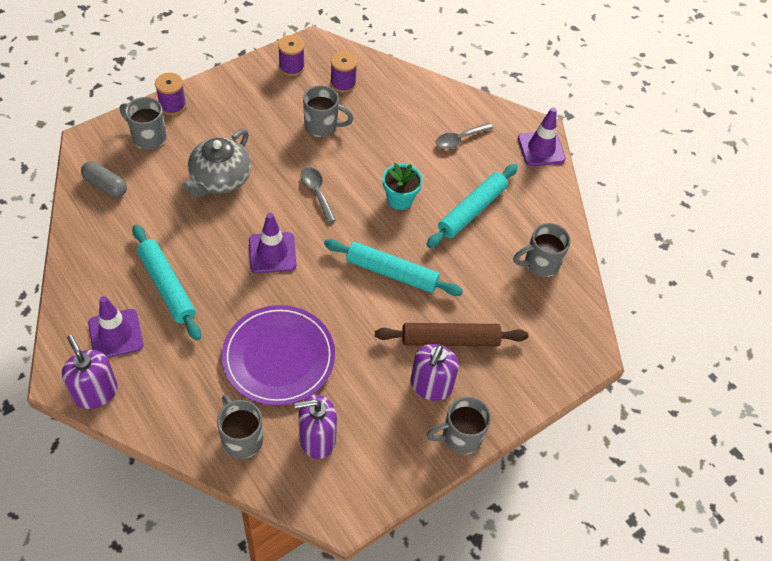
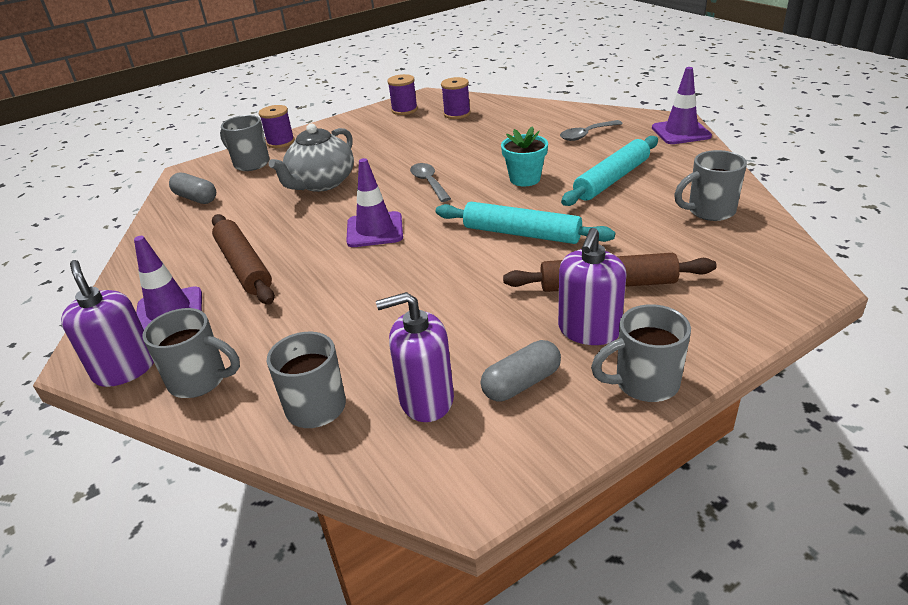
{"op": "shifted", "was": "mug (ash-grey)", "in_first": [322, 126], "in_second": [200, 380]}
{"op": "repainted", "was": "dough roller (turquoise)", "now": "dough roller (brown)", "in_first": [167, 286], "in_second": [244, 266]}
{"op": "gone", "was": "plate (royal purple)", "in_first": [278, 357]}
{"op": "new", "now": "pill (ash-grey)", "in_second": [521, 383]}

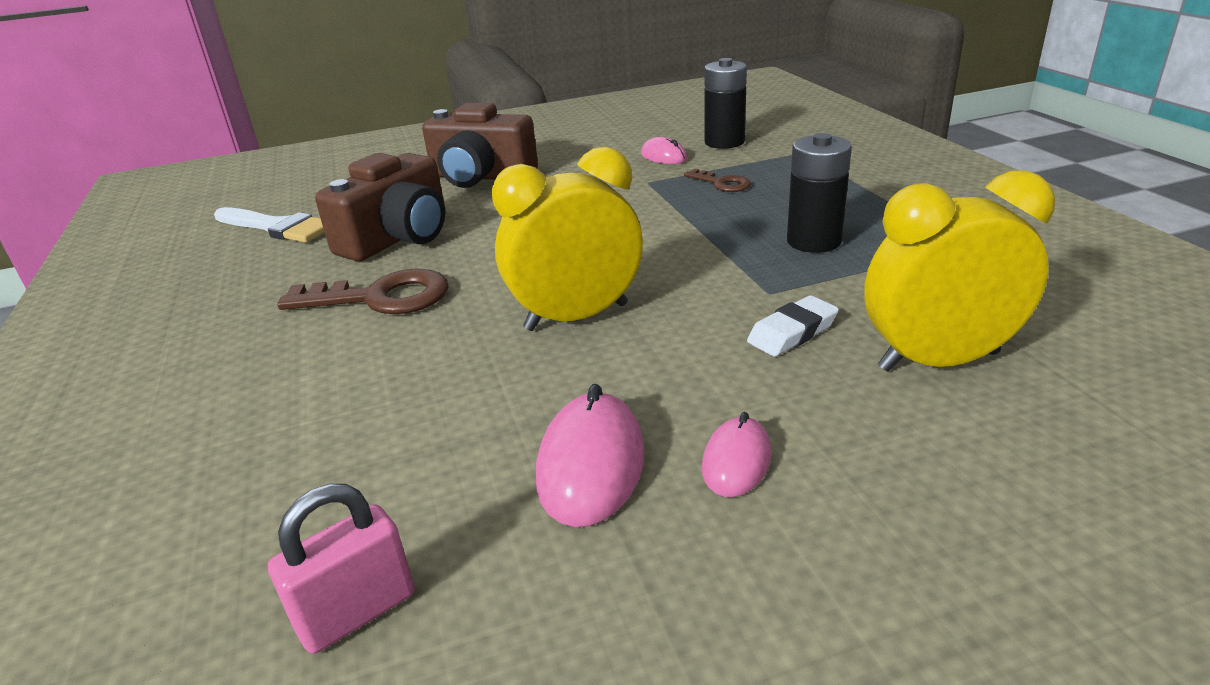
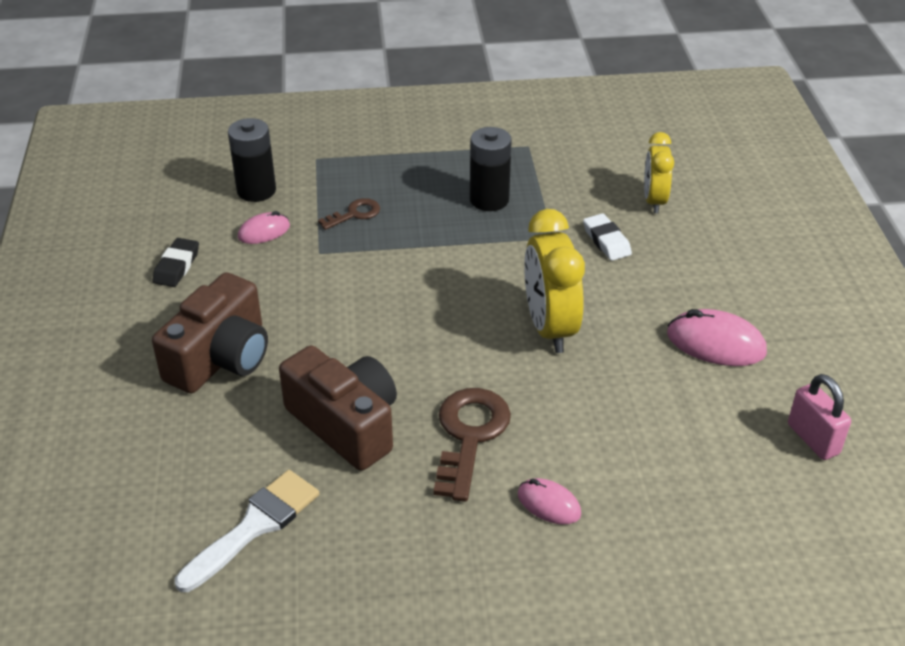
{"op": "scaled", "was": "alarm clock (bright yellow)", "in_first": [938, 361], "in_second": [654, 201], "ratio": 0.64}
{"op": "shifted", "was": "PC mouse (rosy)", "in_first": [736, 461], "in_second": [549, 504]}
{"op": "new", "now": "eraser (ebony)", "in_second": [176, 266]}

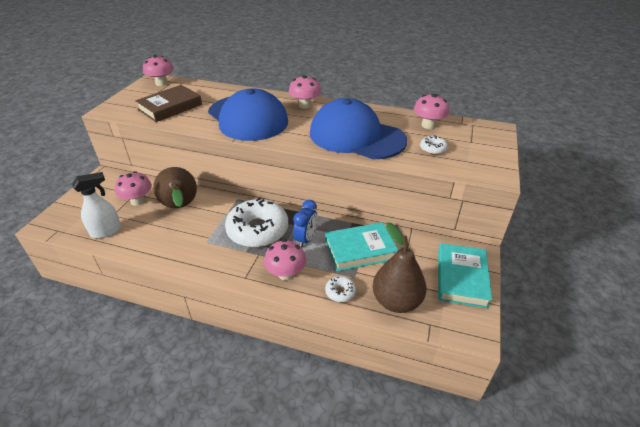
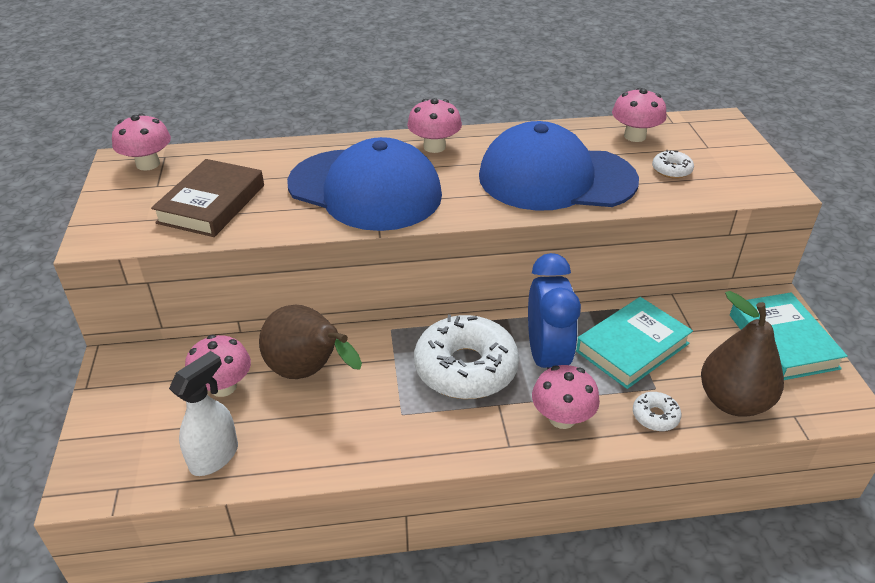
{"op": "scaled", "was": "alarm clock (blue)", "in_first": [306, 239], "in_second": [547, 357], "ratio": 1.6}

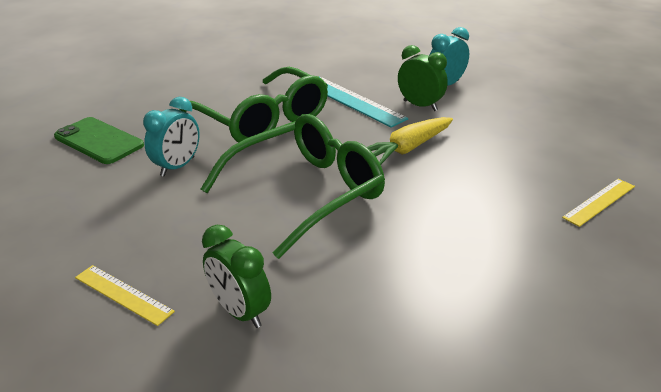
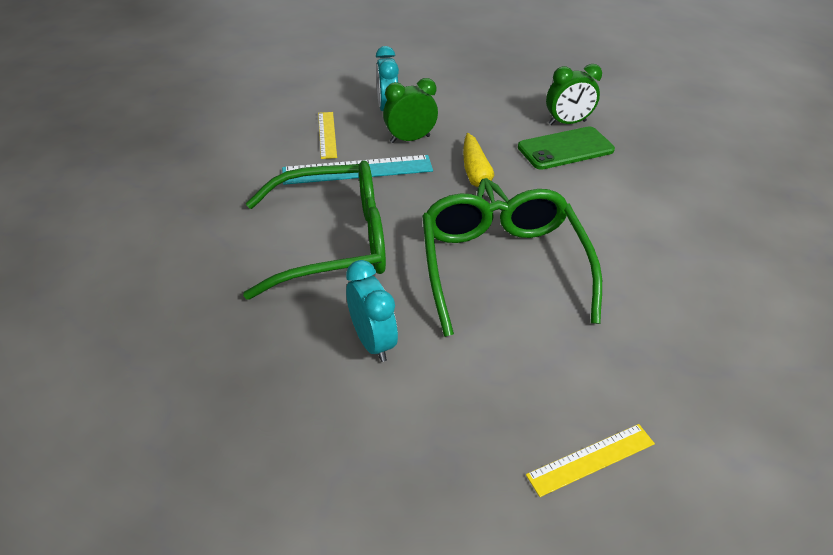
{"op": "shifted", "was": "mobile phone (leaf-green)", "in_first": [99, 141], "in_second": [565, 149]}
{"op": "shifted", "was": "ruler (bright yellow)", "in_first": [599, 201], "in_second": [327, 134]}
{"op": "shifted", "was": "alarm clock (leaf-green)", "in_first": [240, 312], "in_second": [567, 123]}

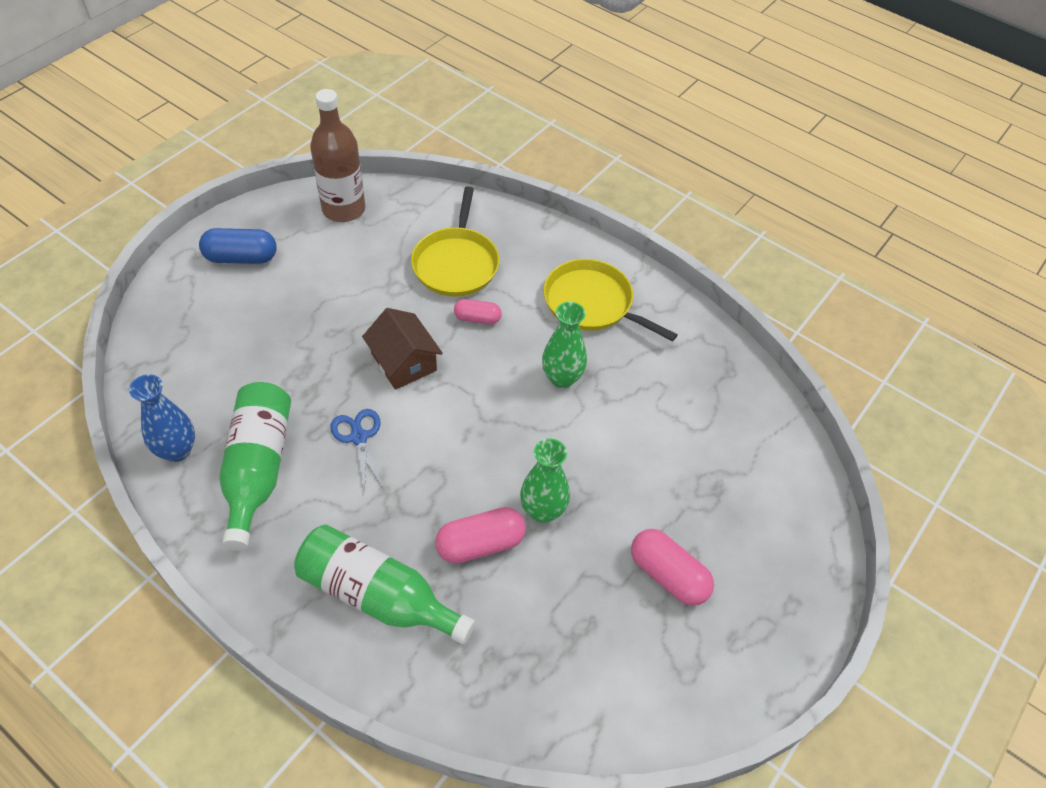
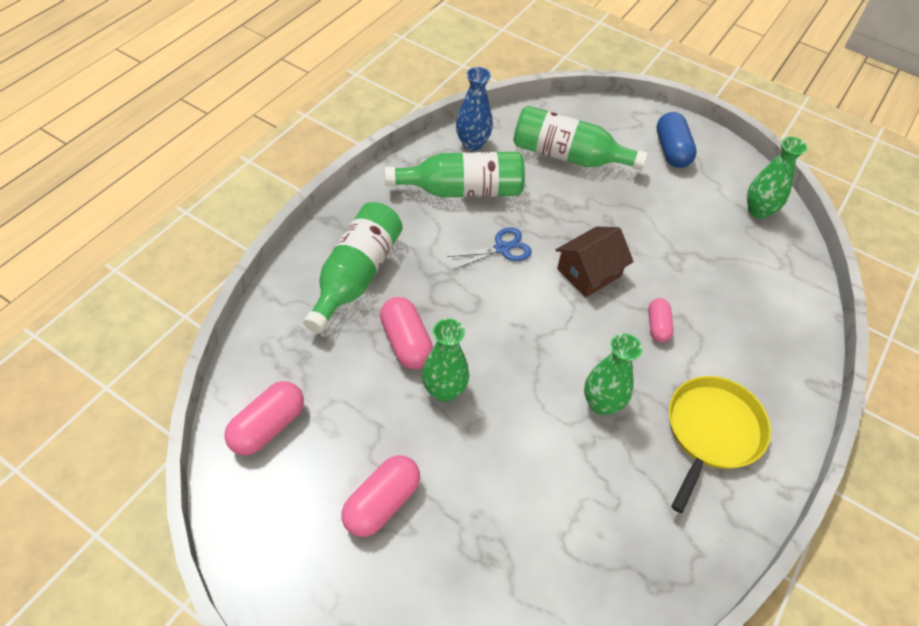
{"op": "swapped", "was": "drink bottle (brown)", "now": "tall vase (leaf-green)", "in_first": [344, 209], "in_second": [758, 211]}
{"op": "gone", "was": "skillet (bright yellow)", "in_first": [456, 263]}
{"op": "new", "now": "drink bottle (leaf-green)", "in_second": [568, 156]}
{"op": "new", "now": "pill (rosy)", "in_second": [268, 426]}

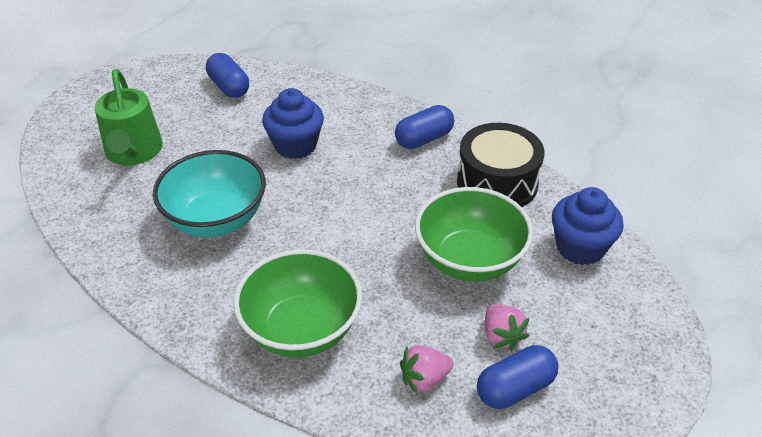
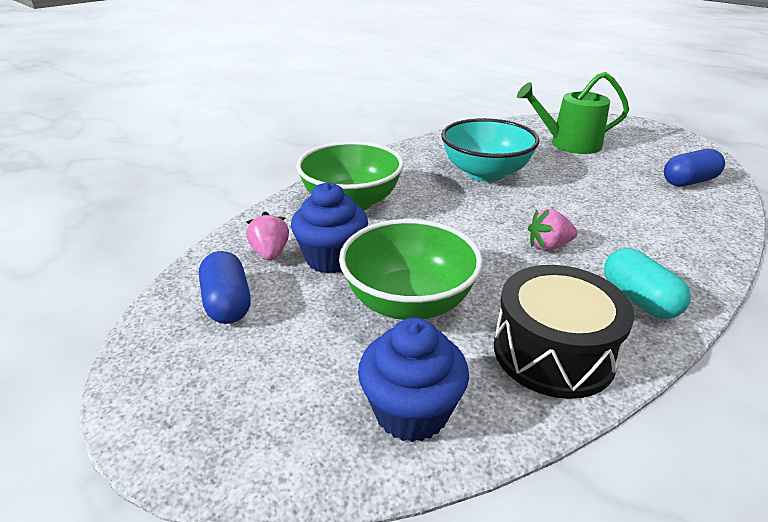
{"op": "shifted", "was": "cupcake (blue)", "in_first": [295, 145], "in_second": [332, 258]}
{"op": "repainted", "was": "pill (blue)", "now": "pill (turquoise)", "in_first": [424, 139], "in_second": [639, 299]}
{"op": "shifted", "was": "strawberry (rosy)", "in_first": [501, 336], "in_second": [548, 246]}

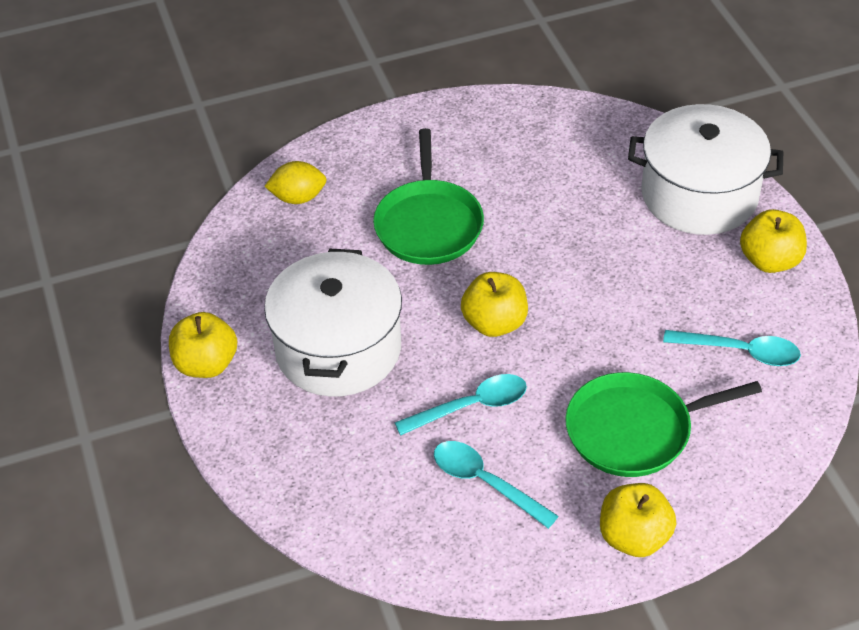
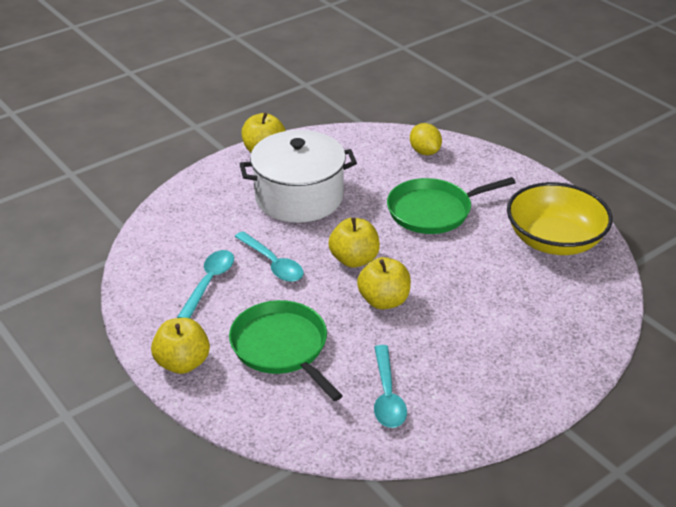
{"op": "gone", "was": "stockpot (snow-white)", "in_first": [699, 195]}
{"op": "shifted", "was": "toy apple (bright yellow)", "in_first": [770, 260], "in_second": [384, 301]}
{"op": "new", "now": "bowl (bright yellow)", "in_second": [554, 240]}

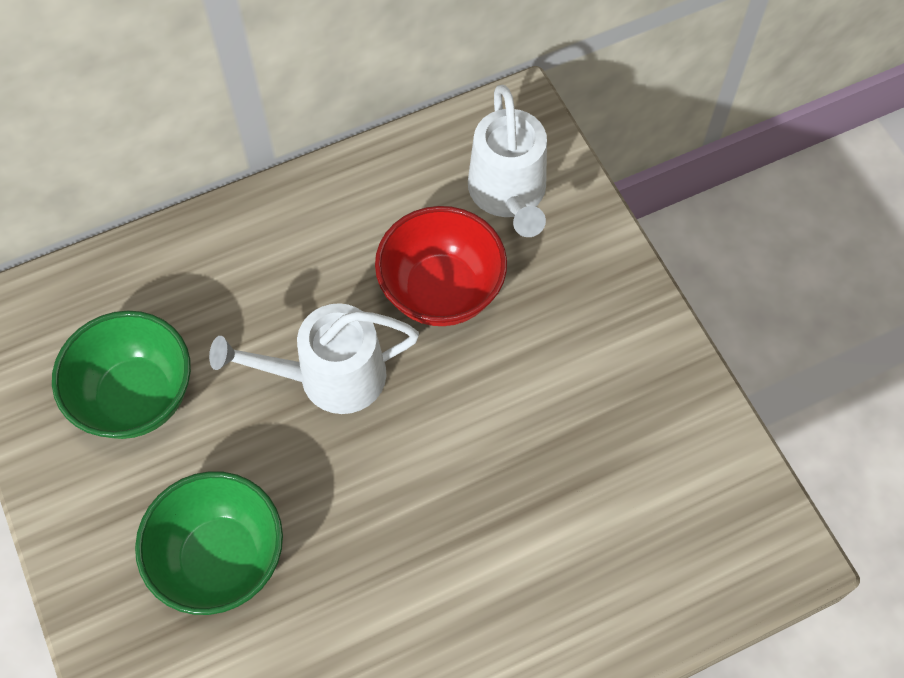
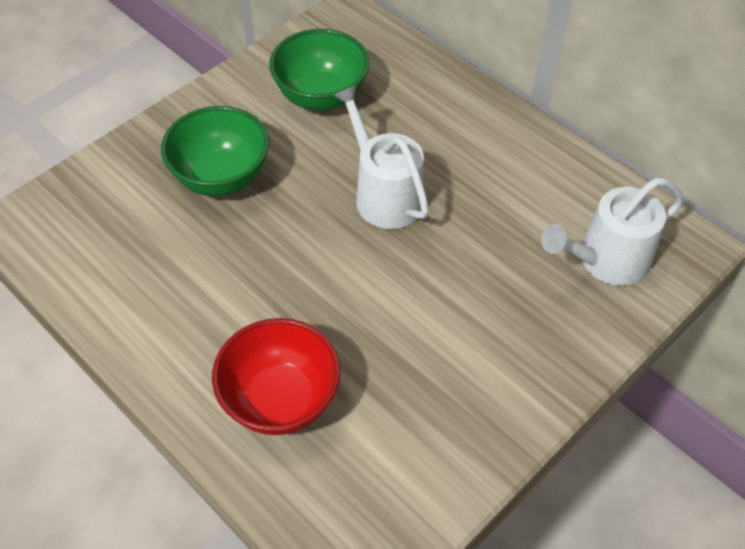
{"op": "shifted", "was": "bowl (red)", "in_first": [441, 291], "in_second": [280, 400]}

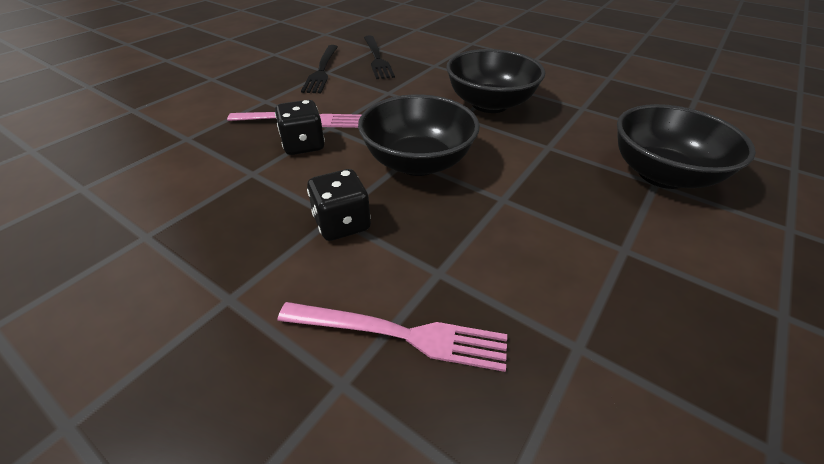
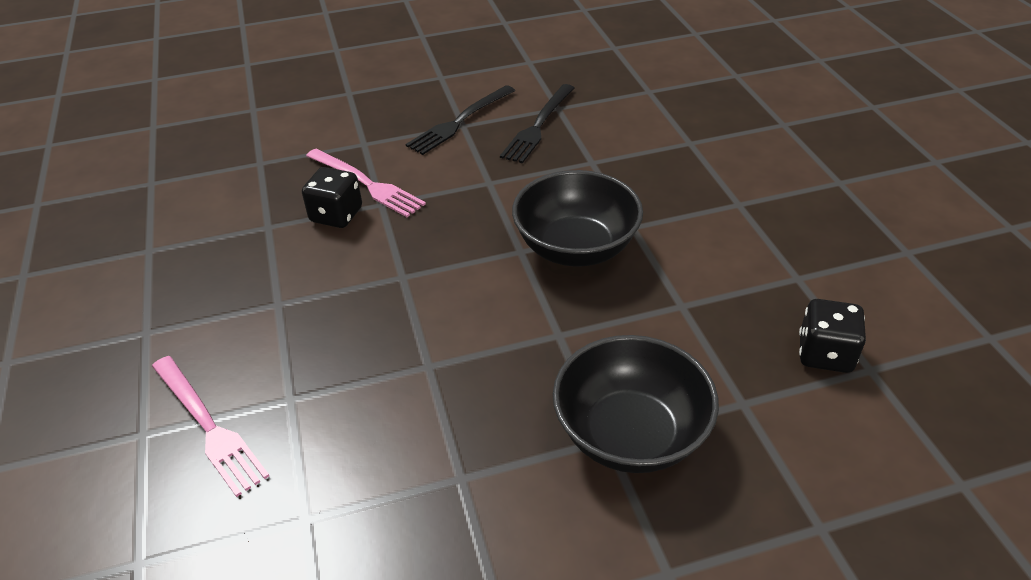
{"op": "gone", "was": "bowl (ebony)", "in_first": [418, 162]}
{"op": "shifted", "was": "game die (ebony)", "in_first": [342, 224], "in_second": [825, 354]}

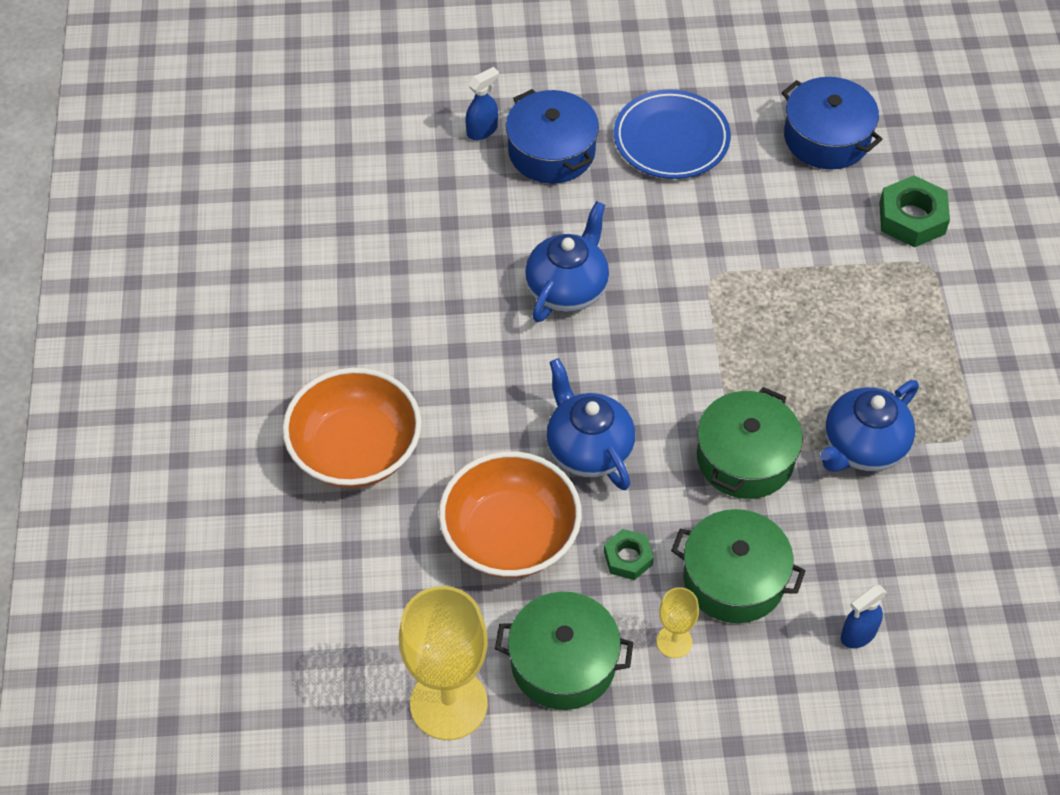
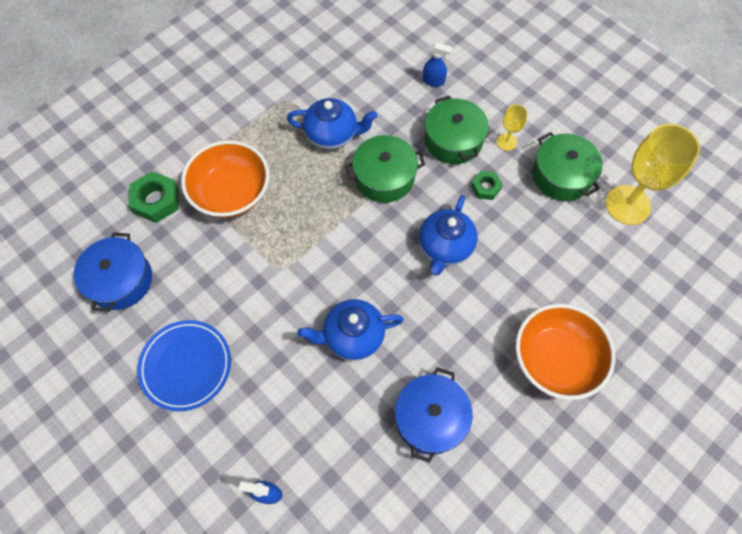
{"op": "shifted", "was": "stockpot (blue)", "in_first": [551, 151], "in_second": [430, 418]}
{"op": "shifted", "was": "bowl (orange-coloured)", "in_first": [510, 536], "in_second": [231, 192]}

